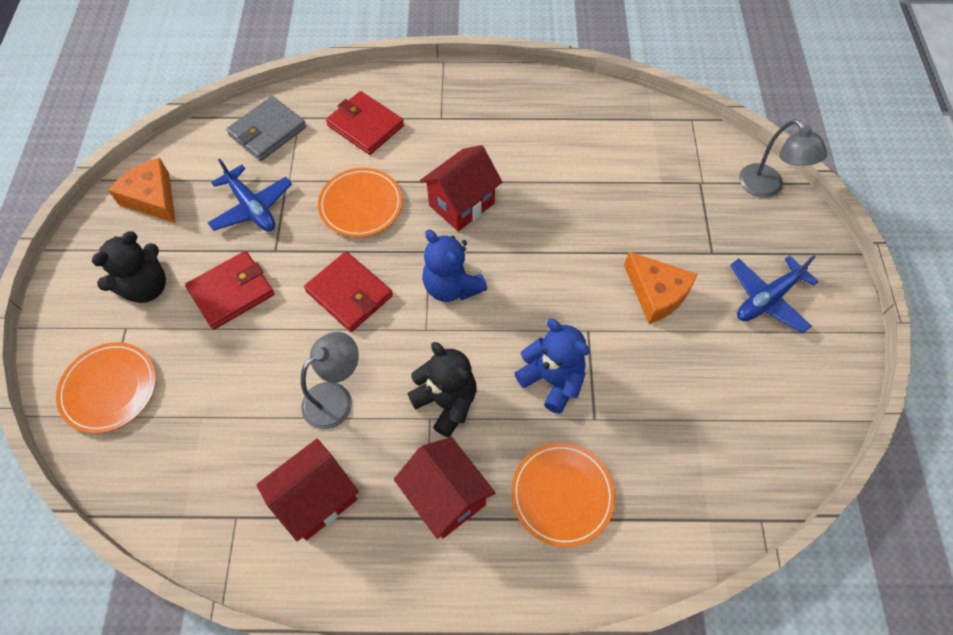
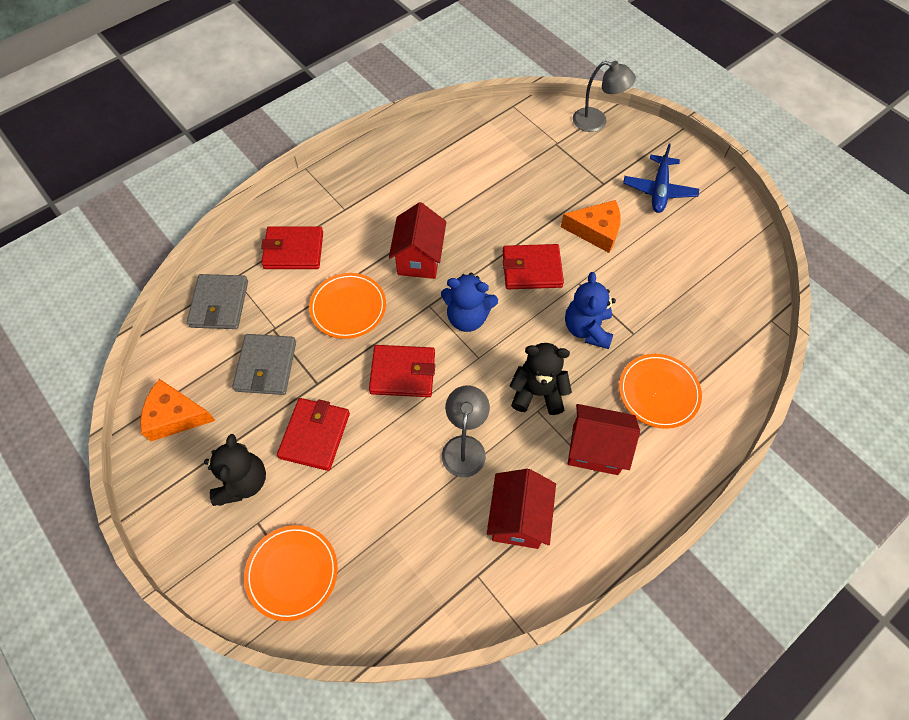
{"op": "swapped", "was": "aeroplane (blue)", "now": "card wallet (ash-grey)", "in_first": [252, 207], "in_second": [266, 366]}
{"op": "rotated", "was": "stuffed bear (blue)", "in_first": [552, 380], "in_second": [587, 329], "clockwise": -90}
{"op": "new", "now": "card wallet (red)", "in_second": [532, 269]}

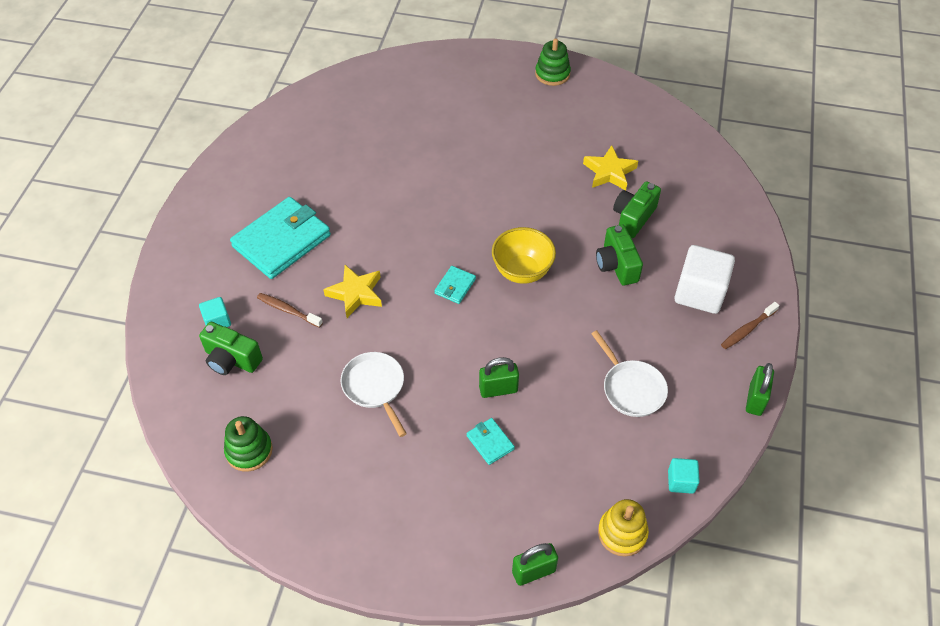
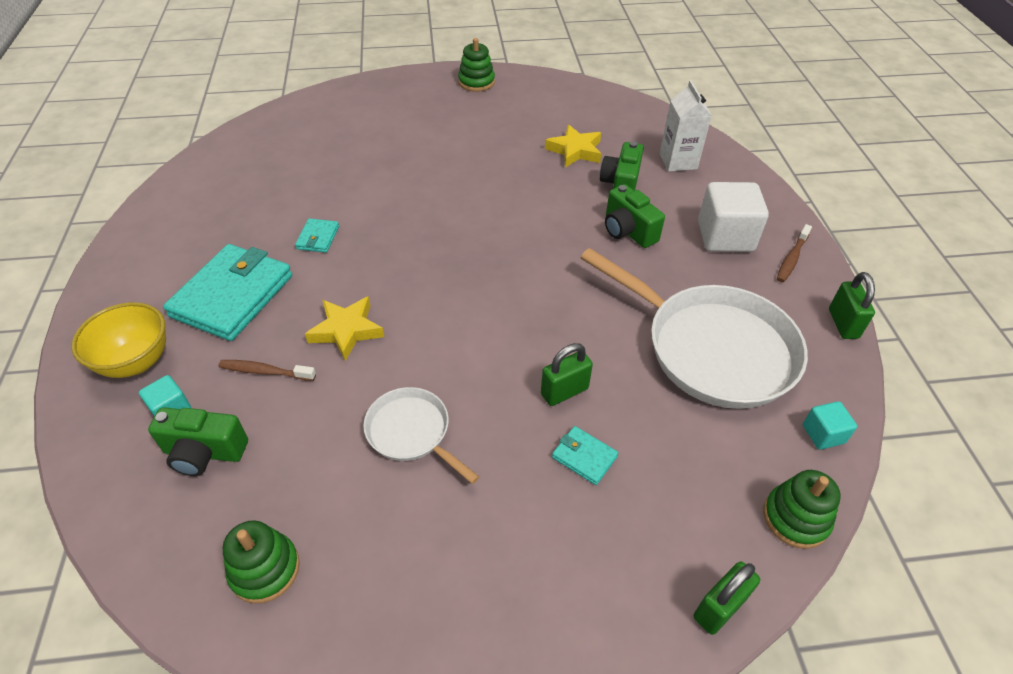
{"op": "shifted", "was": "bowl (bright yellow)", "in_first": [522, 271], "in_second": [136, 362]}
{"op": "shifted", "was": "card wallet (turquoise)", "in_first": [455, 286], "in_second": [318, 238]}
{"op": "scaled", "was": "skillet (snow-white)", "in_first": [631, 388], "in_second": [711, 348], "ratio": 1.95}
{"op": "repainted", "was": "stacking rings (bright yellow)", "now": "stacking rings (leaf-green)", "in_first": [622, 533], "in_second": [795, 518]}
{"op": "new", "now": "juice carton (snow-white)", "in_second": [678, 161]}

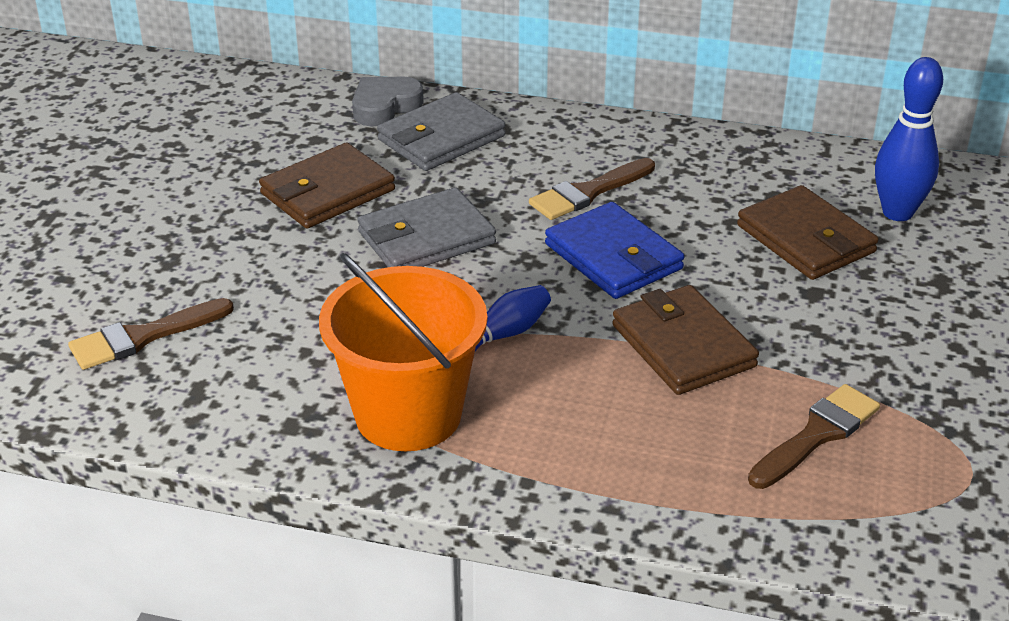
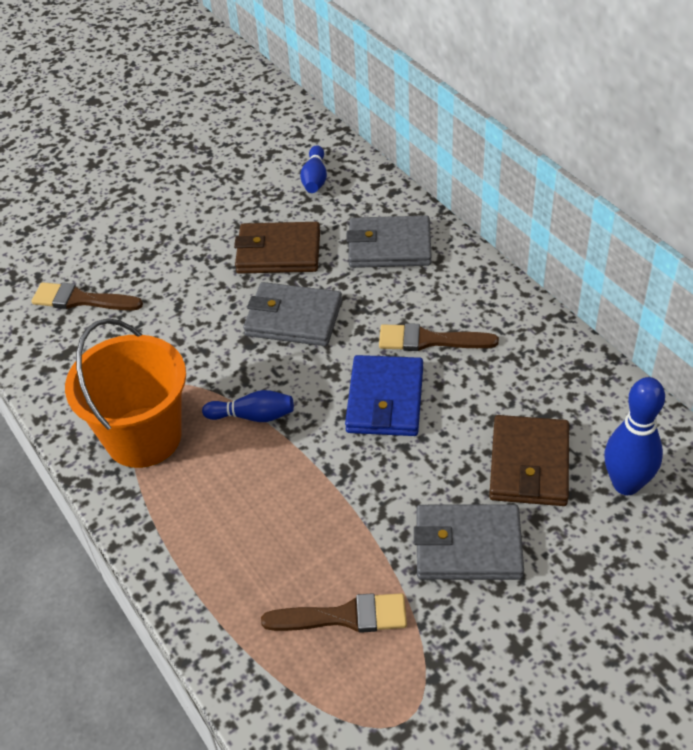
{"op": "gone", "was": "love heart (ash-grey)", "in_first": [384, 106]}
{"op": "gone", "was": "card wallet (brown)", "in_first": [683, 346]}
{"op": "new", "now": "bowling pin (blue)", "in_second": [315, 179]}
{"op": "new", "now": "card wallet (ash-grey)", "in_second": [468, 546]}

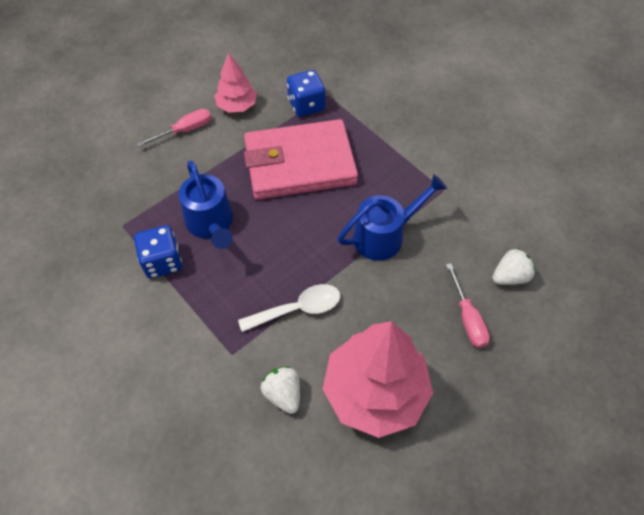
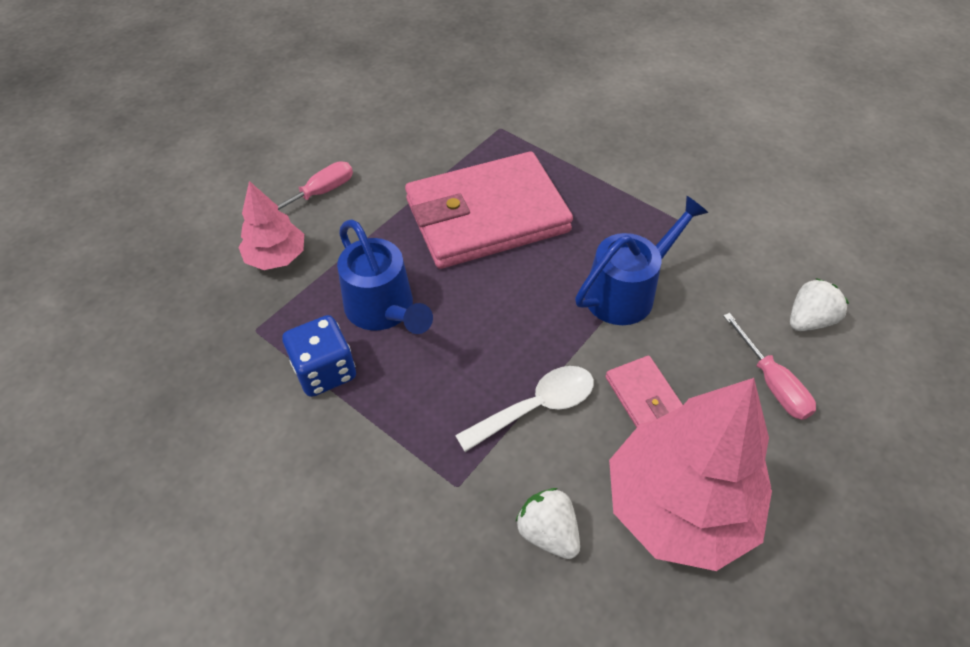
{"op": "shifted", "was": "tree (rosy)", "in_first": [237, 106], "in_second": [276, 257]}
{"op": "gone", "was": "game die (blue)", "in_first": [306, 105]}
{"op": "new", "now": "card wallet (rosy)", "in_second": [643, 395]}

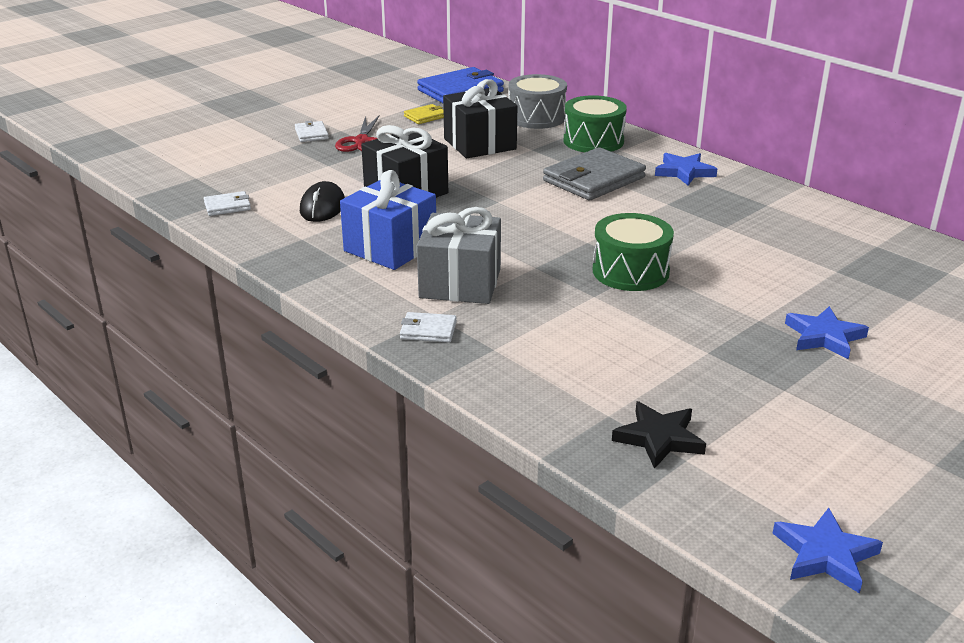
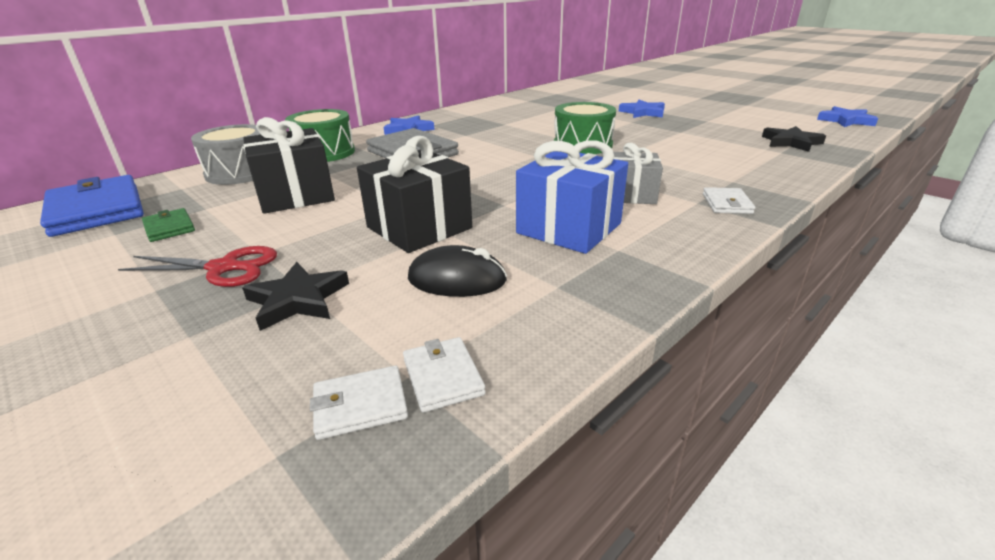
{"op": "repainted", "was": "card wallet (bright yellow)", "now": "card wallet (leaf-green)", "in_first": [425, 116], "in_second": [169, 228]}
{"op": "shifted", "was": "card wallet (snow-white)", "in_first": [311, 134], "in_second": [360, 405]}
{"op": "scaled", "was": "gift (ash-grey)", "in_first": [460, 283], "in_second": [632, 195], "ratio": 0.64}
{"op": "new", "now": "five-pointed star (ebony)", "in_second": [297, 300]}

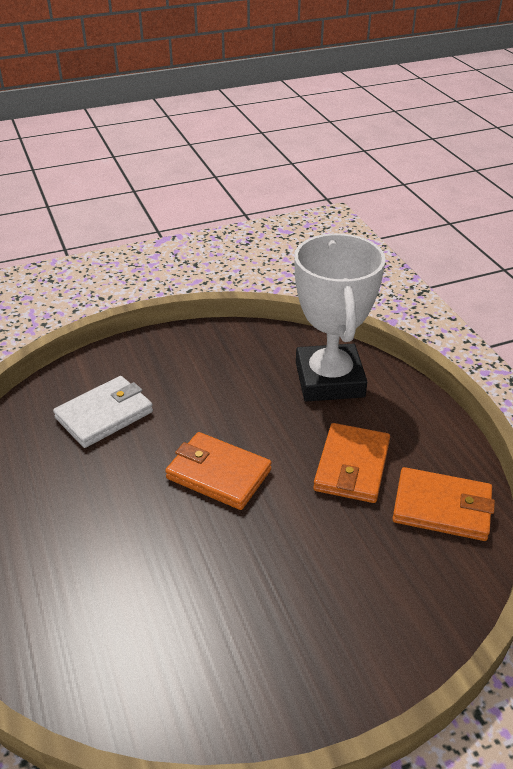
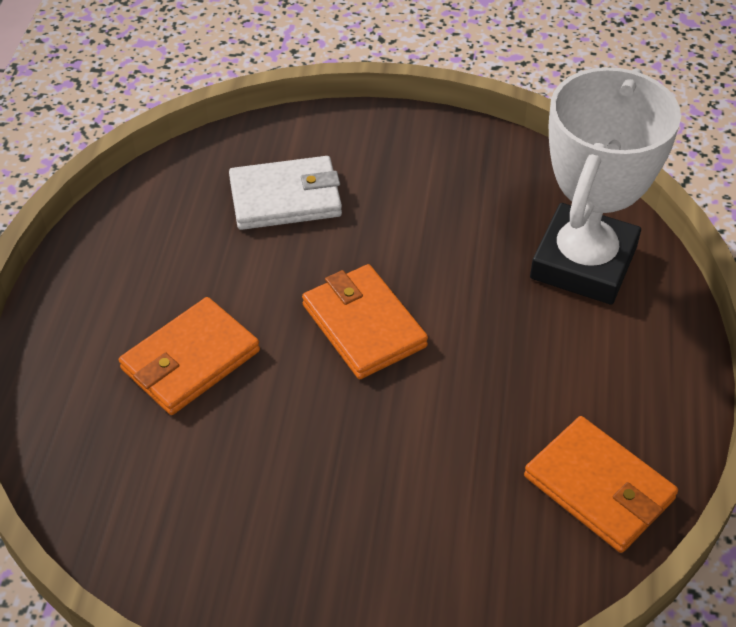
{"op": "shifted", "was": "card wallet (orange-coloured)", "in_first": [352, 466], "in_second": [190, 360]}

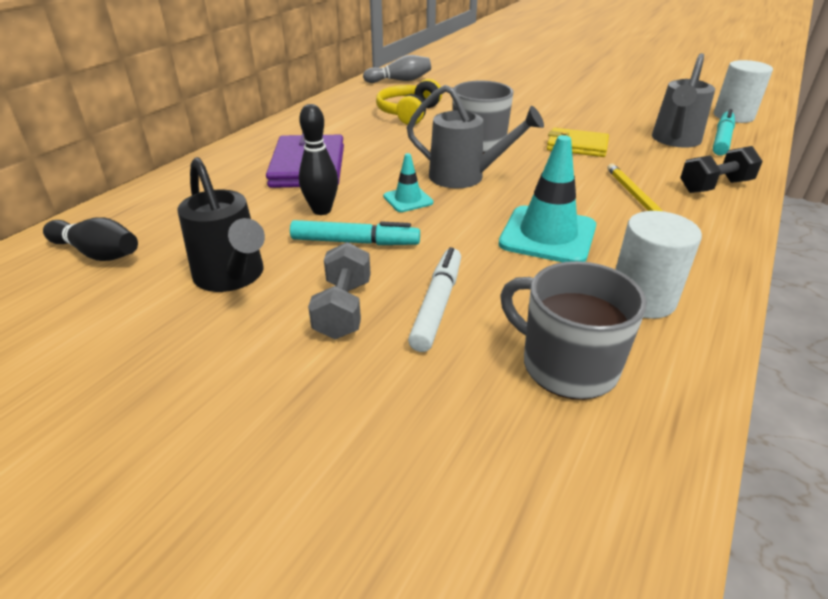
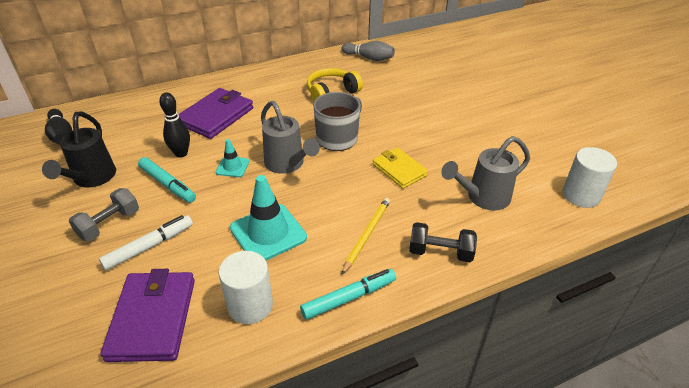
{"op": "shifted", "was": "marker (turquoise)", "in_first": [722, 139], "in_second": [349, 298]}
{"op": "swapped", "was": "mug (ash-grey)", "now": "card wallet (royal purple)", "in_first": [566, 365], "in_second": [153, 318]}

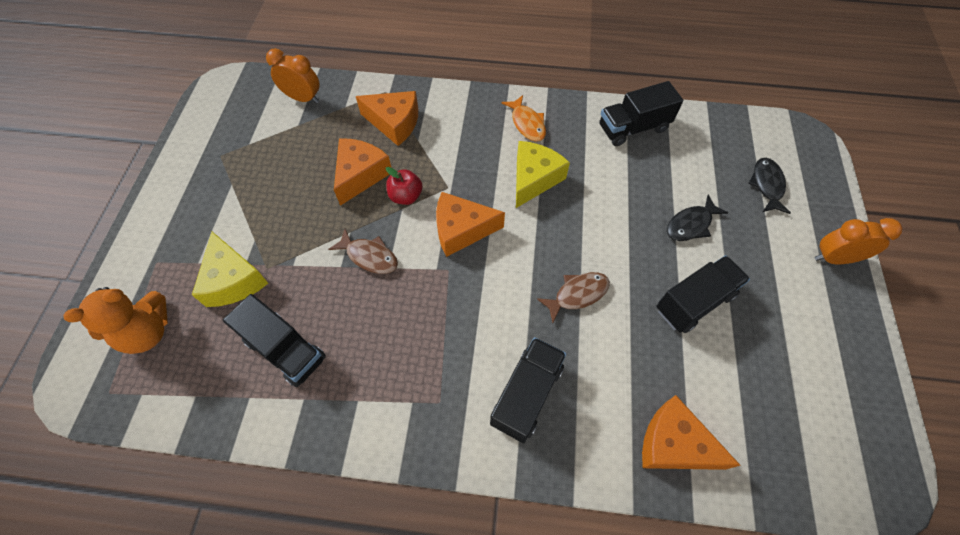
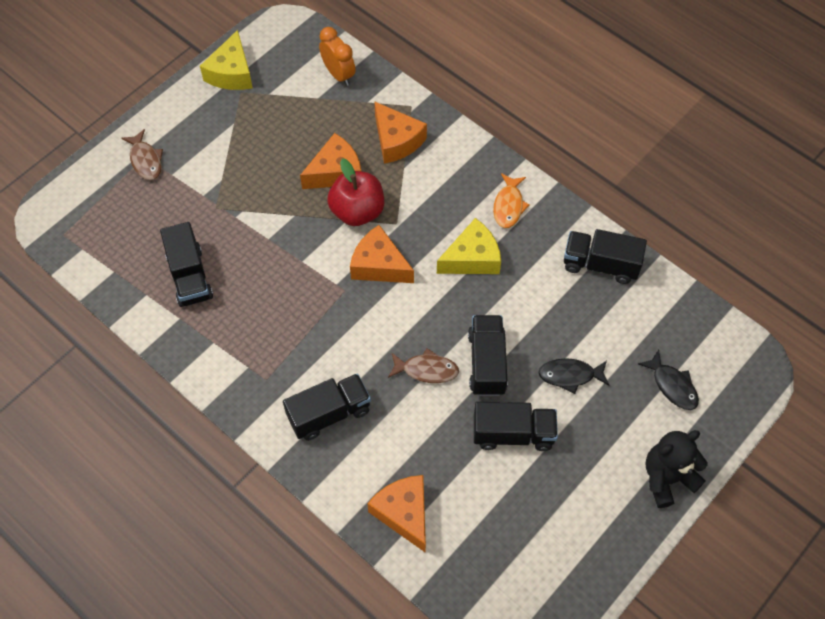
{"op": "rotated", "was": "fish (ebony)", "in_first": [767, 185], "in_second": [672, 386], "clockwise": 105}
{"op": "scaled", "was": "toy apple (red)", "in_first": [406, 196], "in_second": [357, 211], "ratio": 1.66}
{"op": "swapped", "was": "alarm clock (orange-coloured)", "now": "stuffed bear (ebony)", "in_first": [834, 258], "in_second": [667, 478]}
{"op": "shifted", "was": "fish (brown)", "in_first": [369, 256], "in_second": [145, 160]}
{"op": "shifted", "was": "cheese (bright yellow)", "in_first": [233, 280], "in_second": [231, 73]}
{"op": "gone", "was": "stuffed bear (orange-coloured)", "in_first": [147, 332]}
{"op": "new", "now": "toy truck (ebony)", "in_second": [487, 363]}

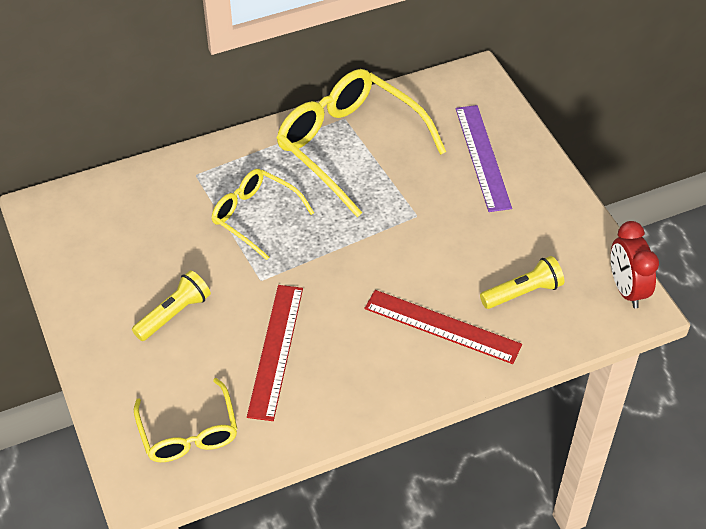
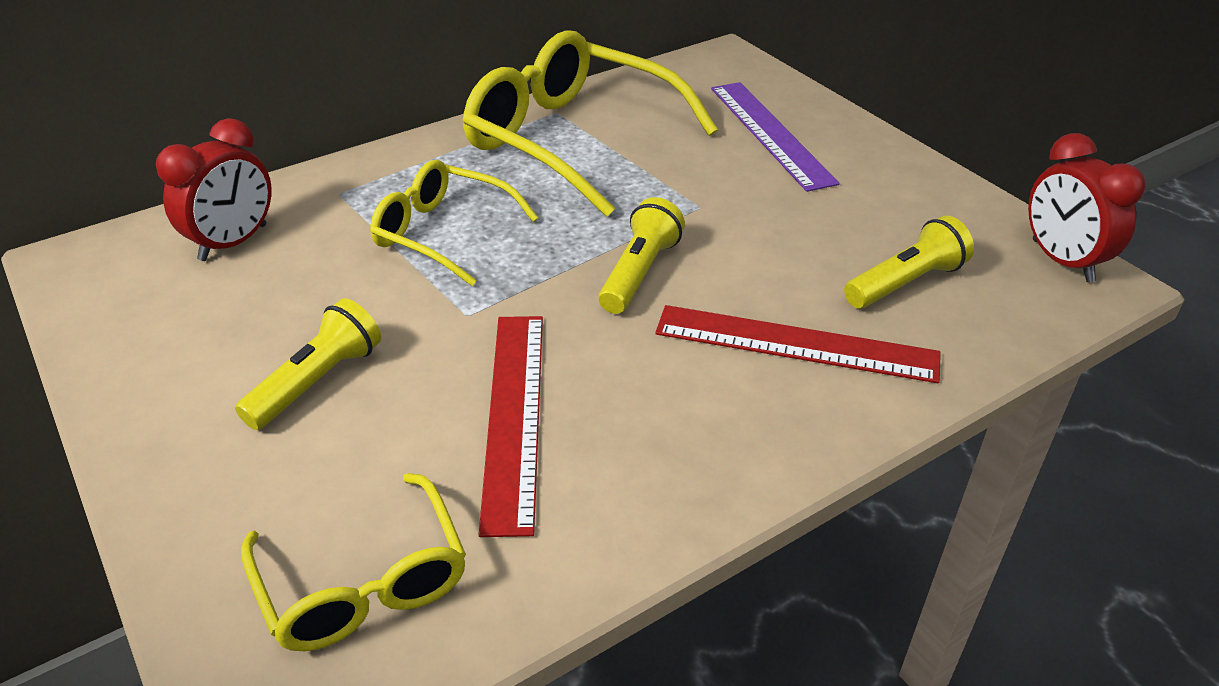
{"op": "new", "now": "alarm clock (red)", "in_second": [233, 243]}
{"op": "new", "now": "flashlight (bright yellow)", "in_second": [639, 273]}

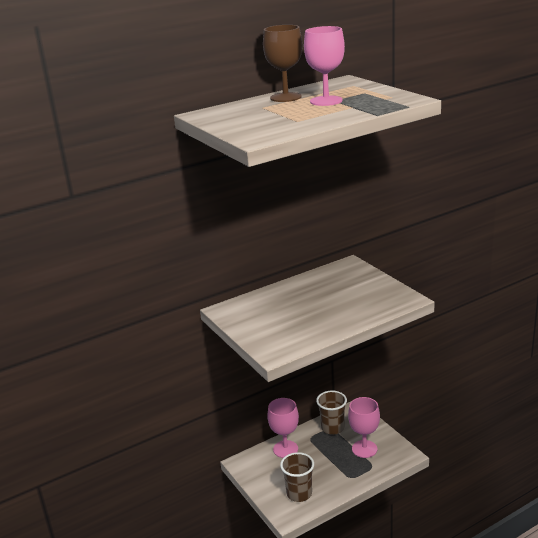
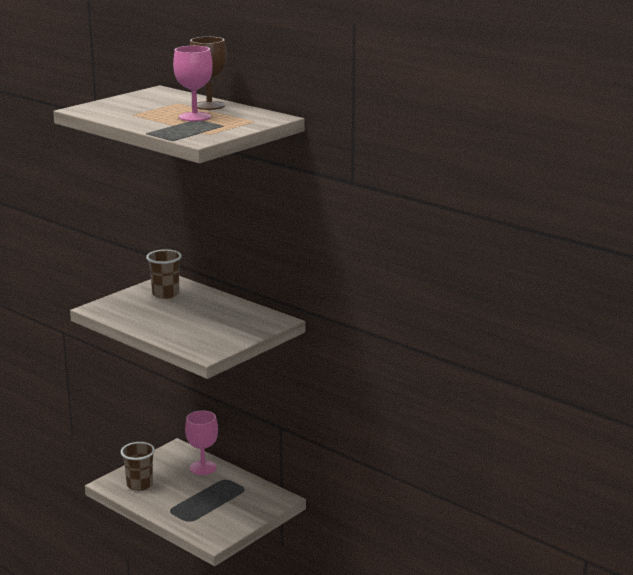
{"op": "shifted", "was": "tumbler (brown)", "in_first": [332, 428], "in_second": [165, 294]}
{"op": "gone", "was": "goblet (rosy)", "in_first": [364, 449]}

